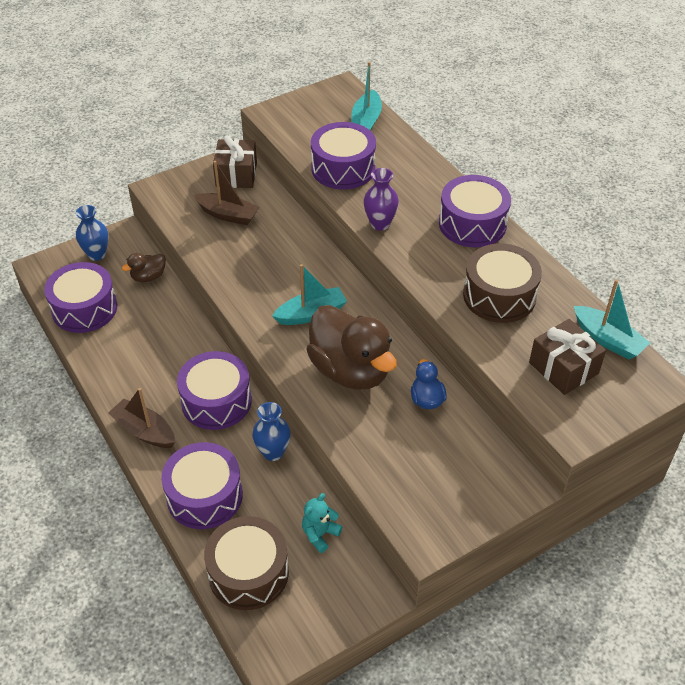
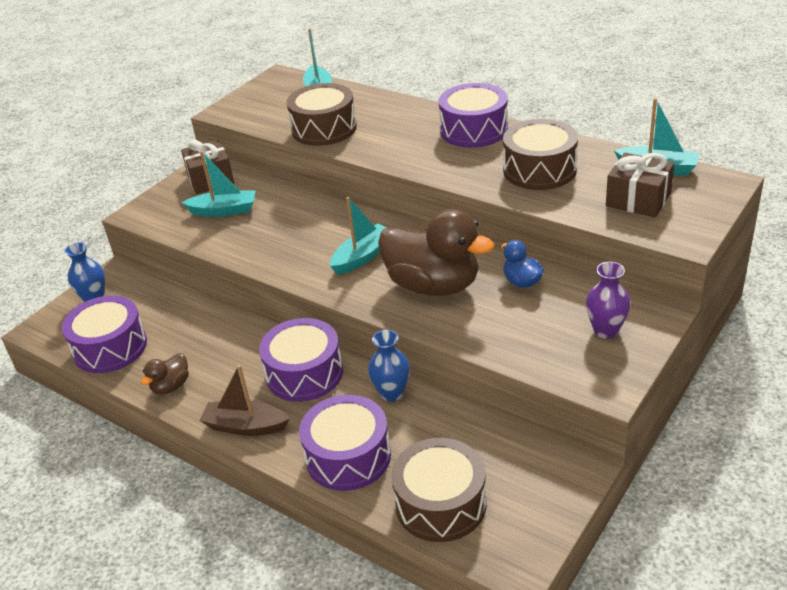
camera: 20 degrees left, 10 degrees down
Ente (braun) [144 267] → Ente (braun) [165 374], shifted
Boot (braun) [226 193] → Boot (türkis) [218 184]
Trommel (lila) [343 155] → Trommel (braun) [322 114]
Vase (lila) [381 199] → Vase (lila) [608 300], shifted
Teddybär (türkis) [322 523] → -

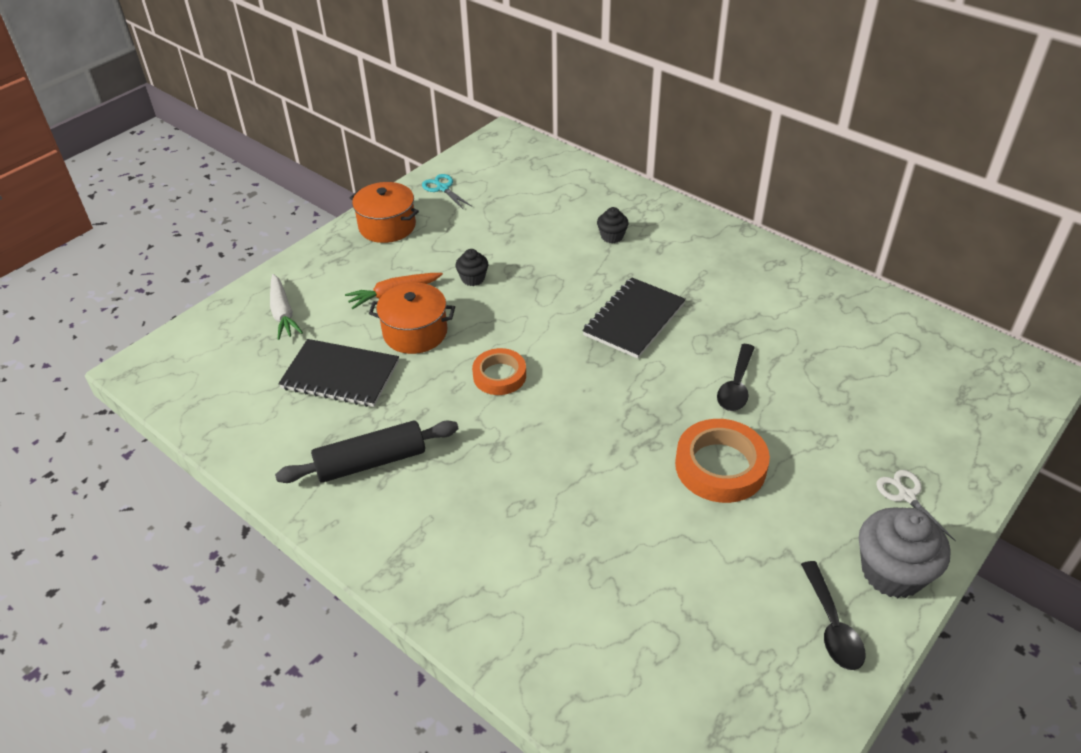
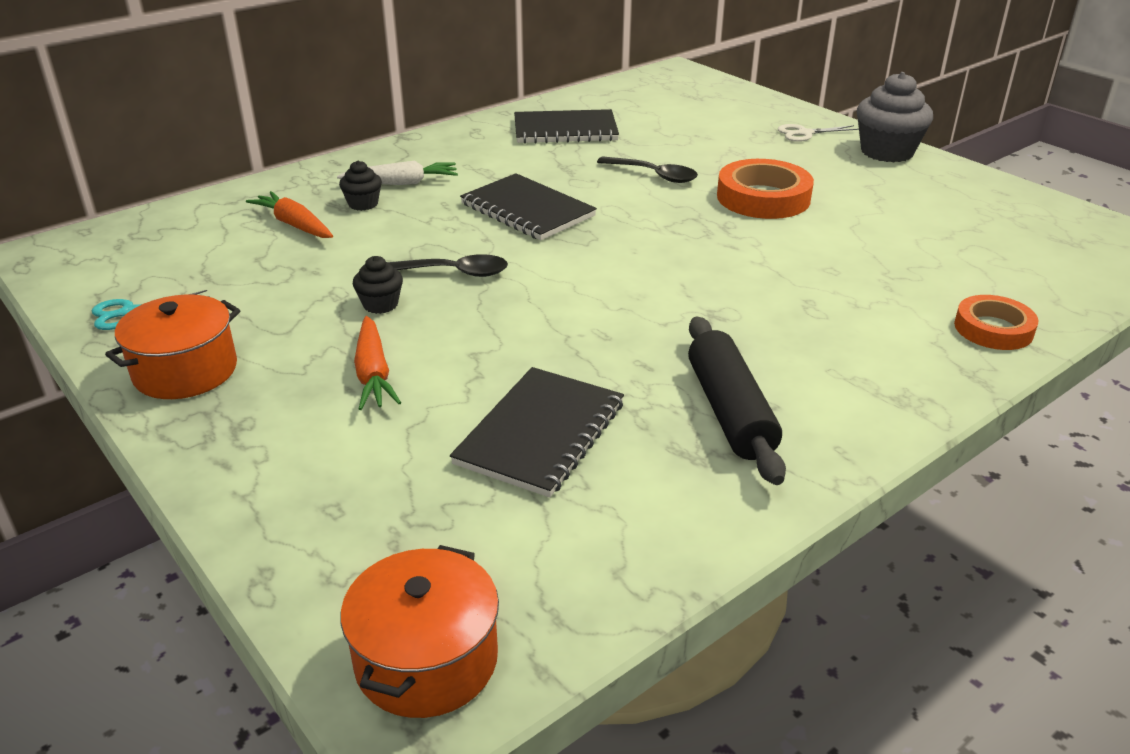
camera: 80 degrees left, 10 degrees down
- → Karotte (orange) [289 214]
Karotte (weiß) [286 307] → Karotte (weiß) [397 173], shifted
Kochtopf (orange) [412 318] → Kochtopf (orange) [419 631], shifted
Löffel (schwarz) [833 615] → Löffel (schwarz) [447 265], shifted
- → Notizbuch (schwarz) [566 126]
Klebeband (orange) [499 371] → Klebeband (orange) [996 322], shifted

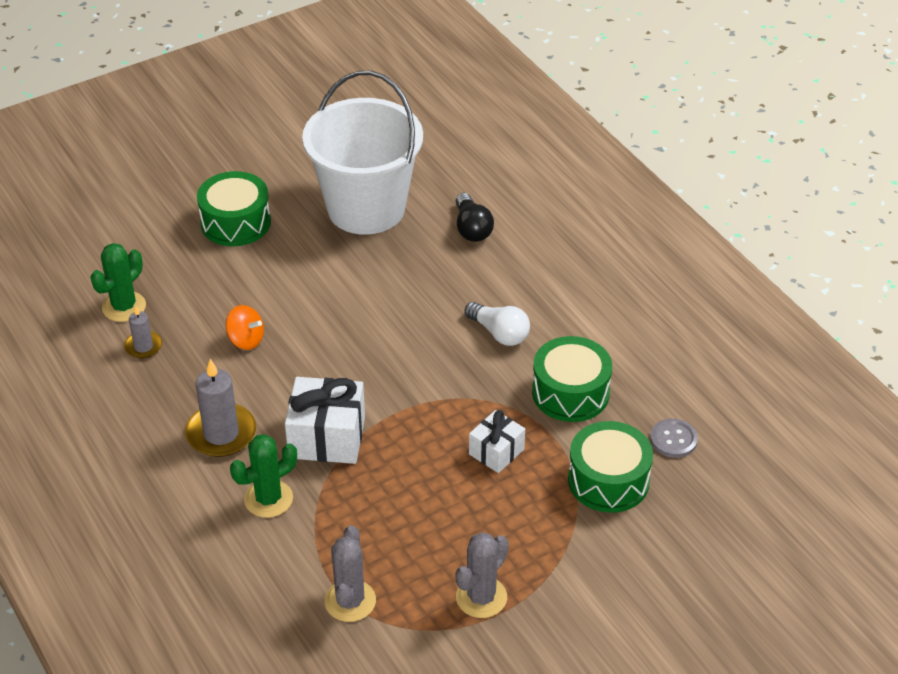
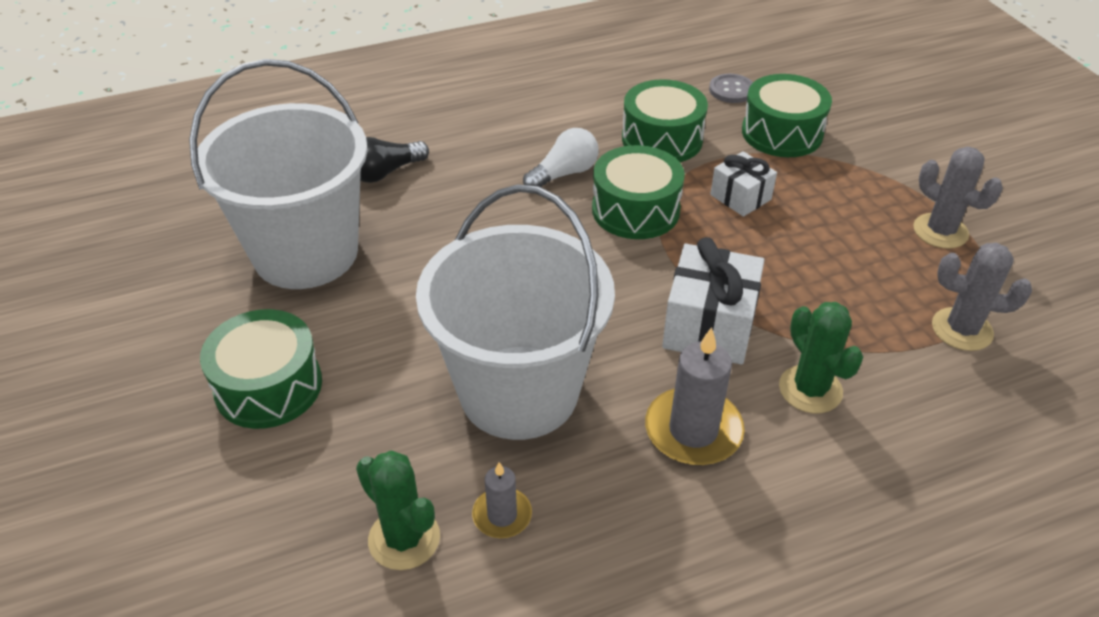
camera: 80 degrees left, 0 degrees up
Glühbirne (schwarz) [474 217] → Glühbirne (schwarz) [394 160], 150 degrees clockwise
Kreisel (orange) [245 327] → Eimer (weiß) [515 312]
- → Trommel (grün) [638 192]

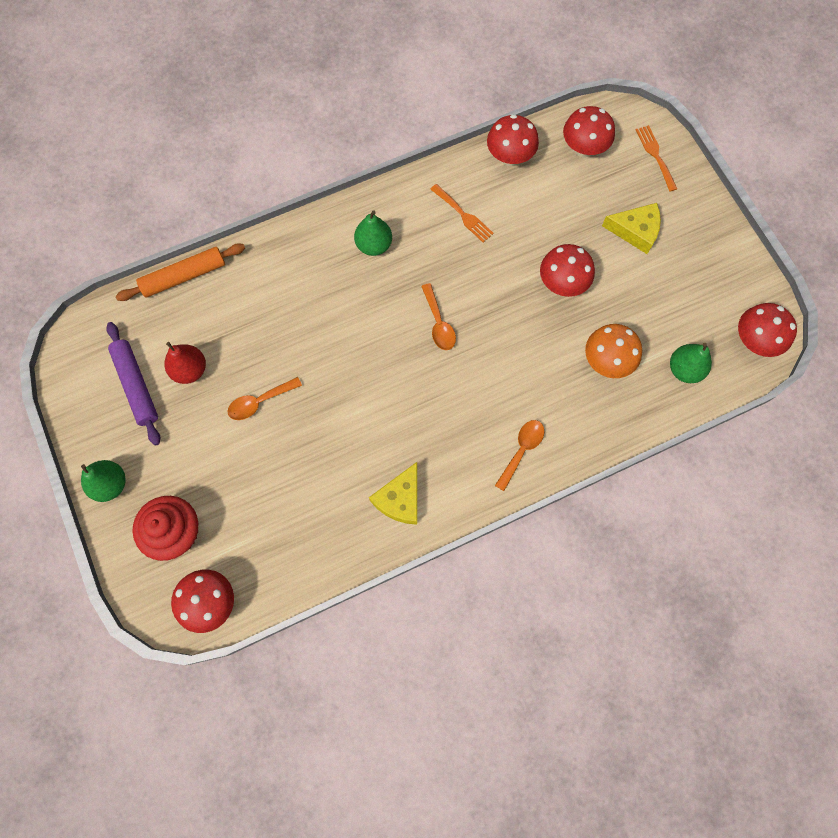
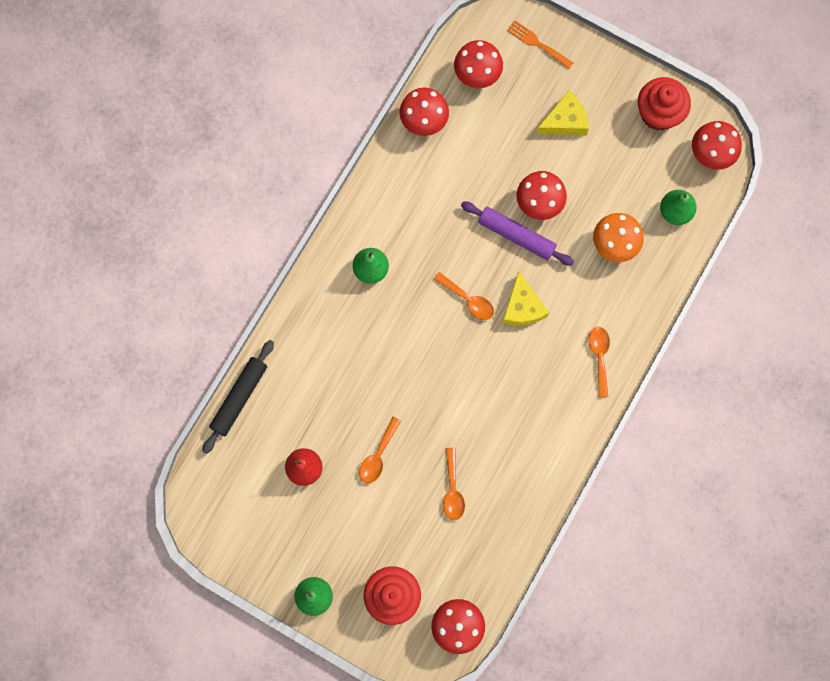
camera: 35 degrees left, 5 degrees up
Nudelholz (orange) [180 272] → Nudelholz (schwarz) [238 397]
- → Löffel (orange) [454 484]
Nudelholz (lila) [133 384] → Nudelholz (lila) [517 233], shifted
Käse (gelb) [393 493] → Käse (gelb) [525 298], shifted
- → Muffin (rot) [664 104]
Gabel (orange) [462 213] → -

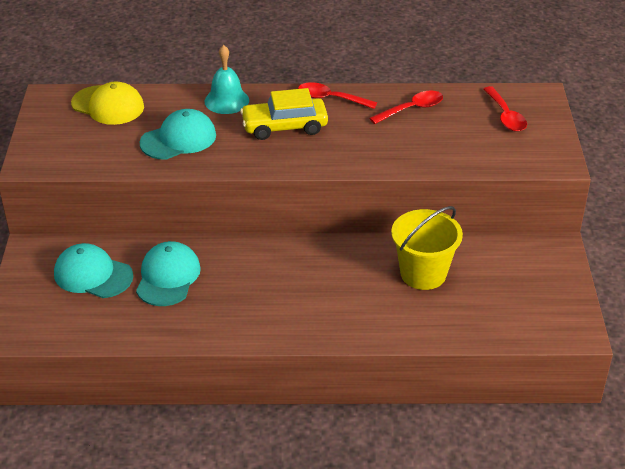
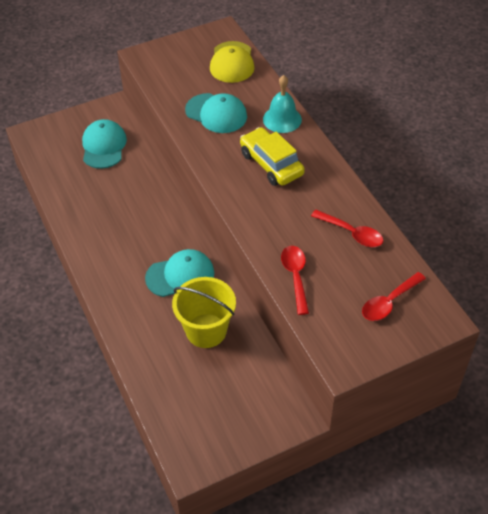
camera: 65 degrees right, 10 degrees up
Kappe (türkis) [168 273] → Kappe (türkis) [179 273], shifted
Löffel (rot) [337 95] → Löffel (rot) [295 280], shifted

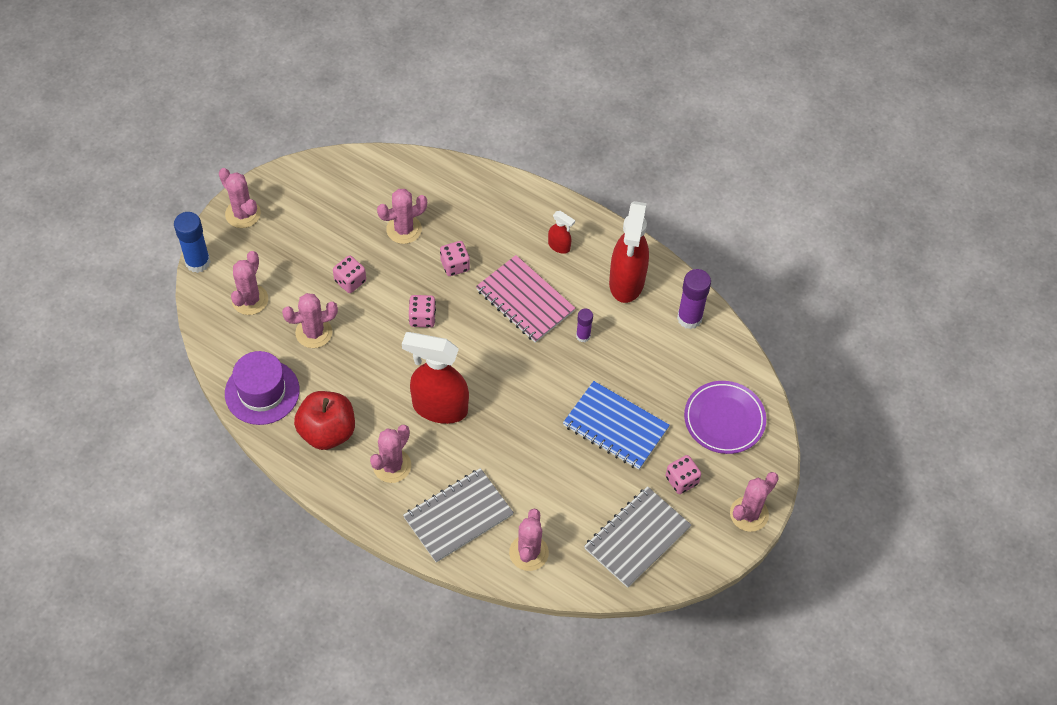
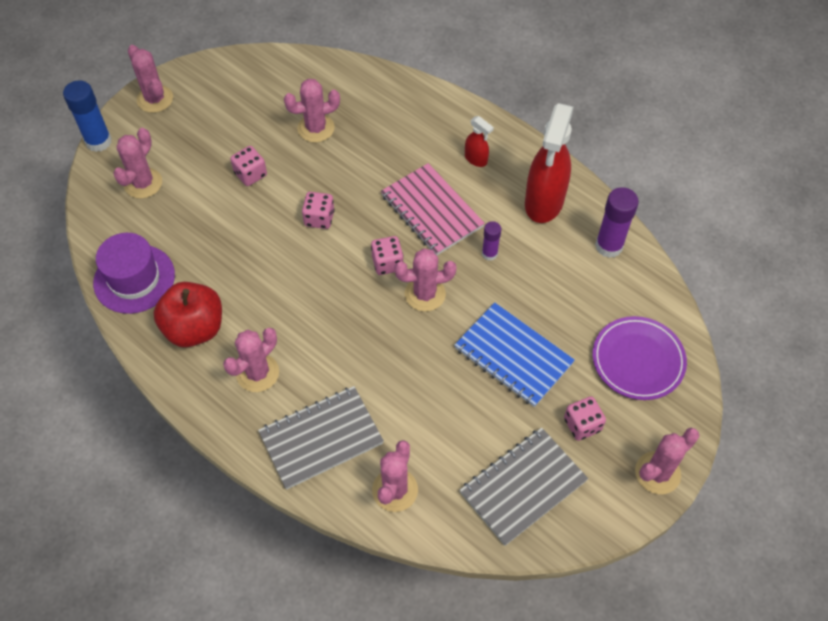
camera: 10 degrees right, 0 degrees up
Spielwürfel (rosa) [455 258] → Spielwürfel (rosa) [387 255], shifted
Kaktus (rosa) [310 320] → Kaktus (rosa) [425 280], shifted
Sprühflasche (rot) [435 378] → -

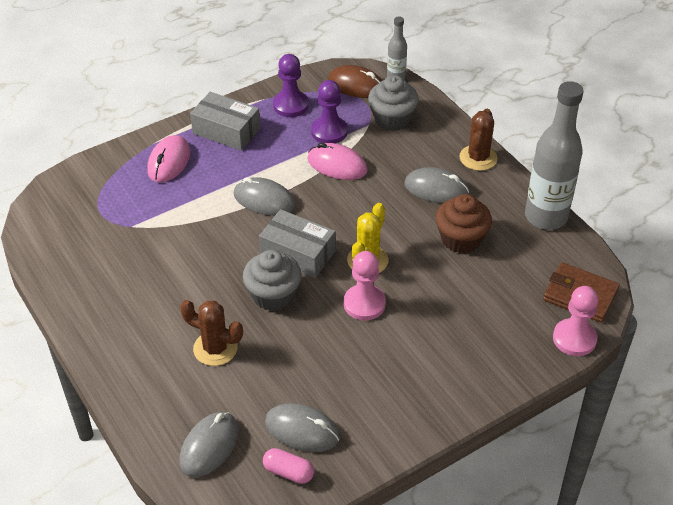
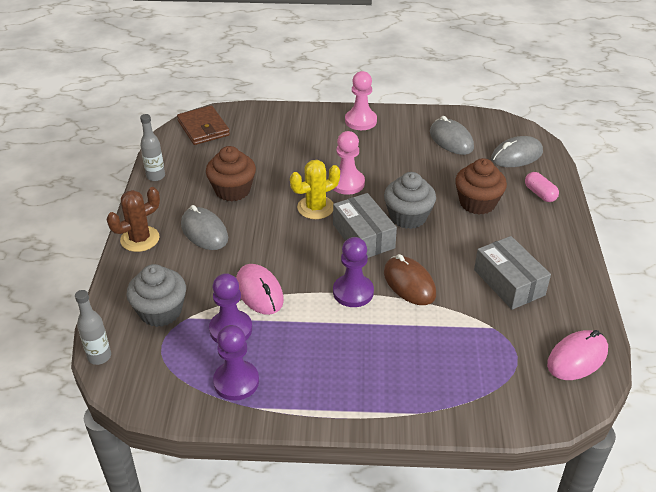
camera: 145 degrees left, 5 degrees down
Flasche (grau) [554 155] → Flasche (grau) [152 147], x0.49
Computermaus (grau) [264 196] → Bauer (lila) [353 272]
Bauer (rosa) [575 321] → Bauer (rosa) [361 100], shifted
Computermaus (braun) [355 81] → Computermaus (braun) [410 279], shifted
Kaktus (braun) [211 333] → Muffin (braun) [481 186]
Schachtel (grau) [225 121] → Schachtel (grau) [512 273], shifted
Kapsel (rosa) [288 466] → Kapsel (rosa) [542 187], shifted
Computermaus (rosa) [168 159] → Computermaus (rosa) [577 355], shifted

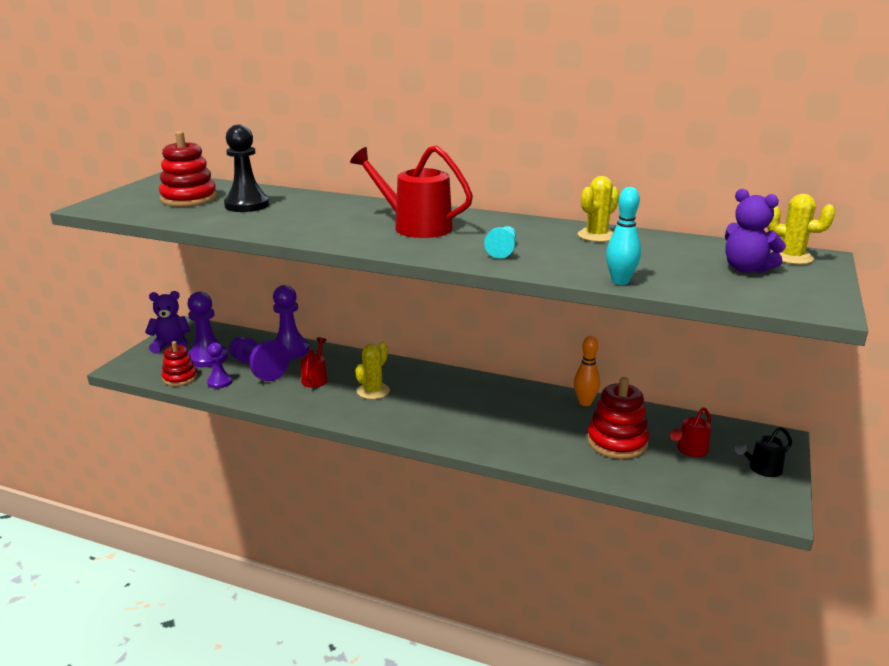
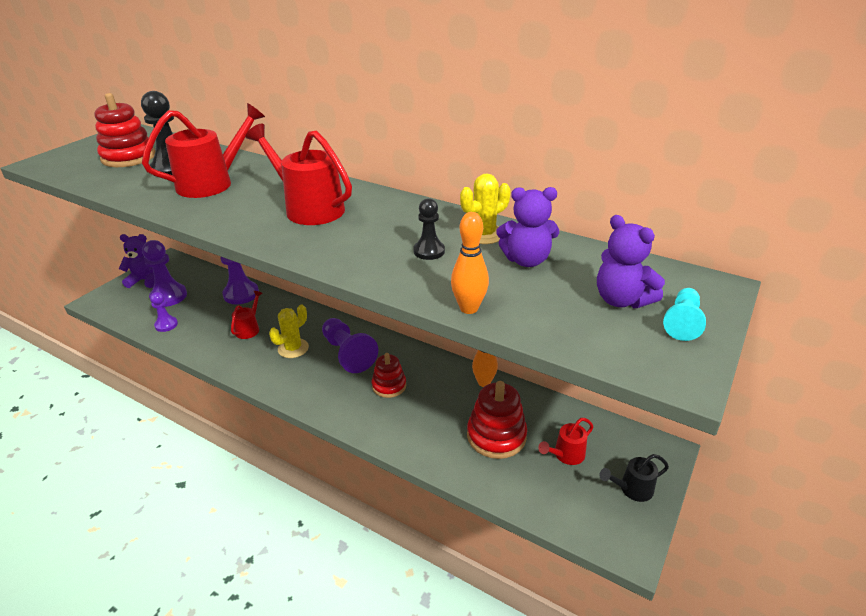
camera: 10 degrees right, 10 degrees up
- → Gießkanne (rot) [203 150]
Bauer (lila) [259 359] → Bauer (lila) [350 345], shifted
Stapelspielzeug (rot) [179 363] → Stapelspielzeug (rot) [389 375], shifted
- → Bauer (schwarz) [429 229]
Bowlingkegel (türkis) [623 236] → Bowlingkegel (orange) [470 263]
- → Teddybär (lila) [528 227]
Bauer (türkis) [500 242] → Bauer (türkis) [684 314], shifted
Kaktus (gelb) [801 229] → -

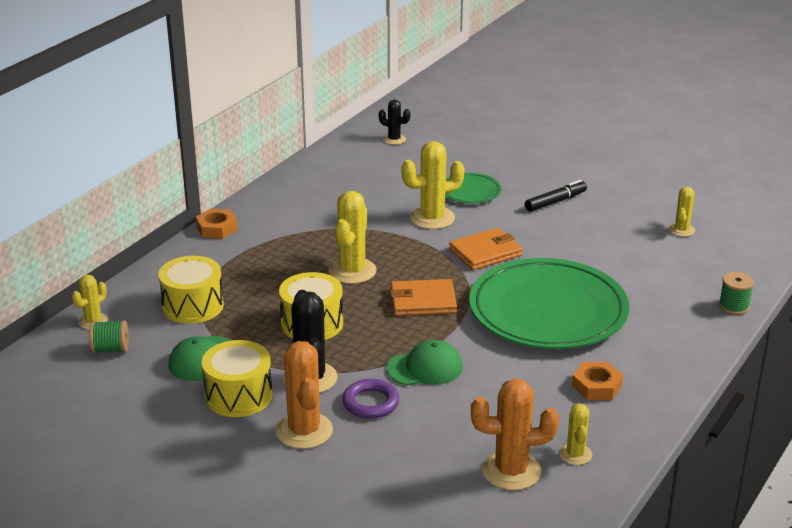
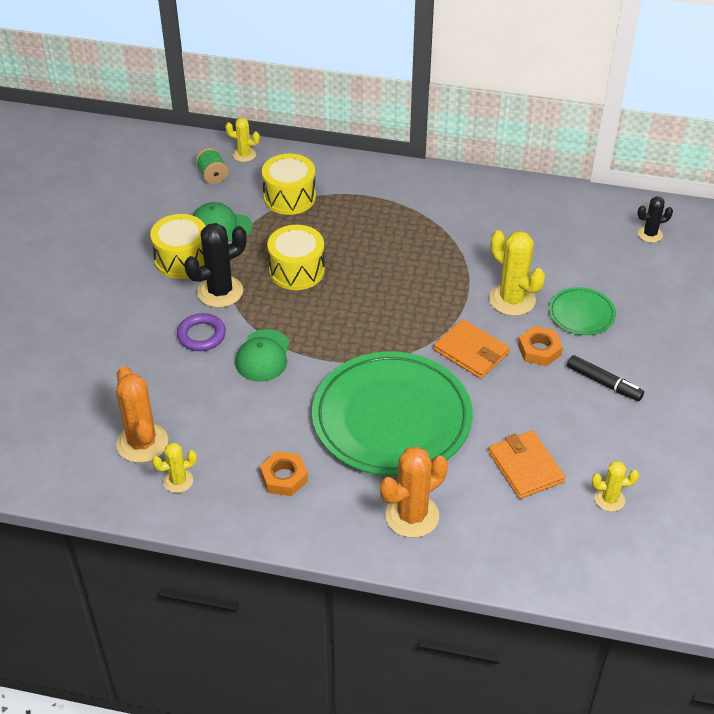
camera: 70 degrees right, 15 degrees up
Kappe (grün) [425 362] → Kappe (grün) [262 355], 45 degrees clockwise
Kaktus (orange) [304 395] → Kaktus (orange) [414 492], shifted
Geldbörse (orange) [423 297] → Geldbörse (orange) [526 464], shifted
Sechskantmutter (orange) [217 224] → Sechskantmutter (orange) [540 346], shifted
Kaktus (schwarz) [394 122] → Kaktus (schwarz) [655 219], 75 degrees clockwise
Kaktus (gelb) [352 237] → -
Garnrolle (grün) [736 293] → -

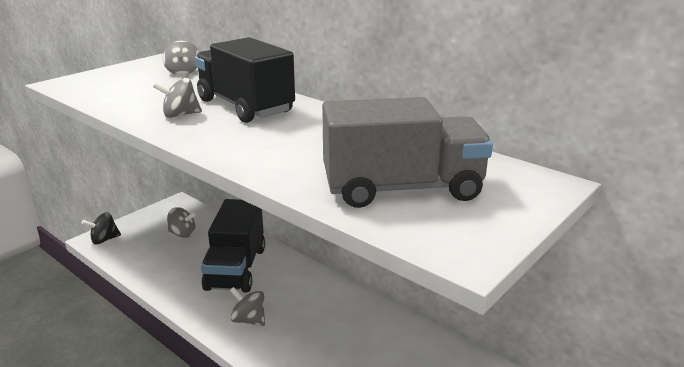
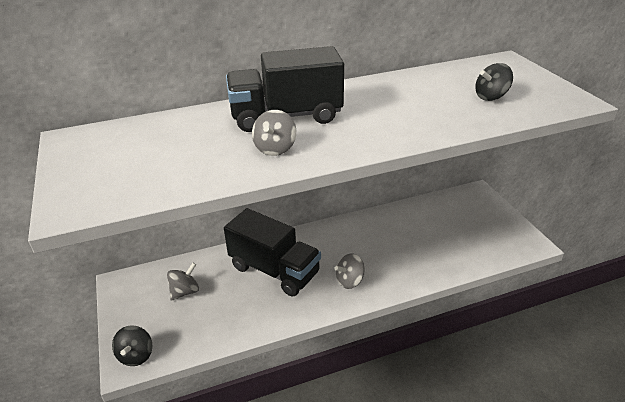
camera: 60 degrees left, 10 degrees up
Lastwagen (grau) [407 152] → Kreisel (schwarz) [494 82]
Kreisel (grau) [181 58] → -

